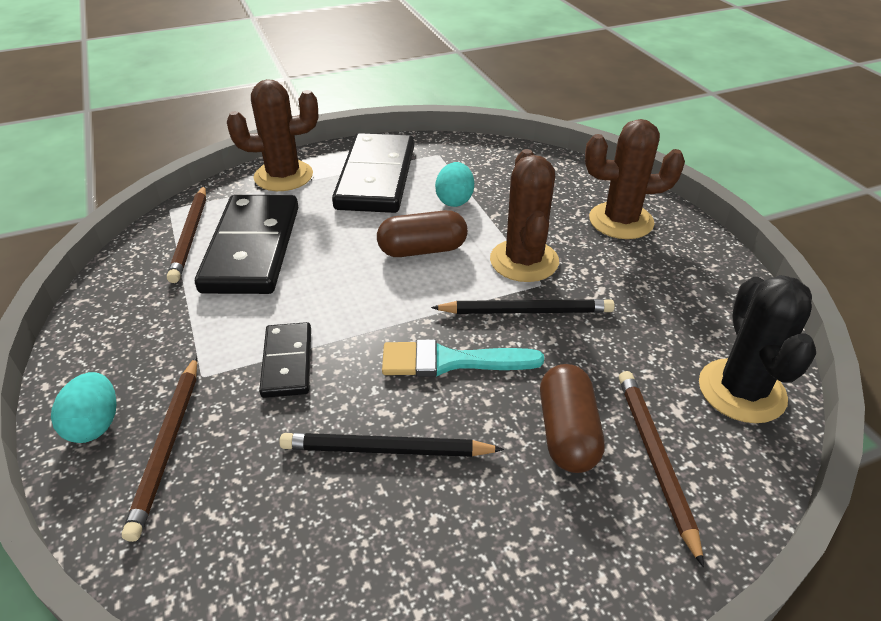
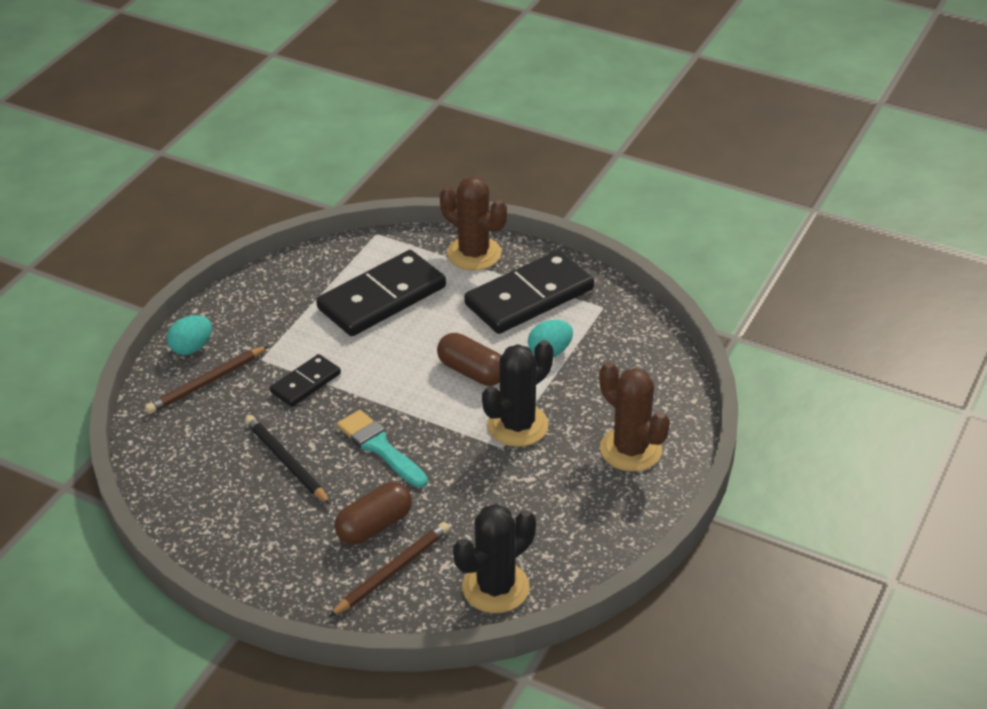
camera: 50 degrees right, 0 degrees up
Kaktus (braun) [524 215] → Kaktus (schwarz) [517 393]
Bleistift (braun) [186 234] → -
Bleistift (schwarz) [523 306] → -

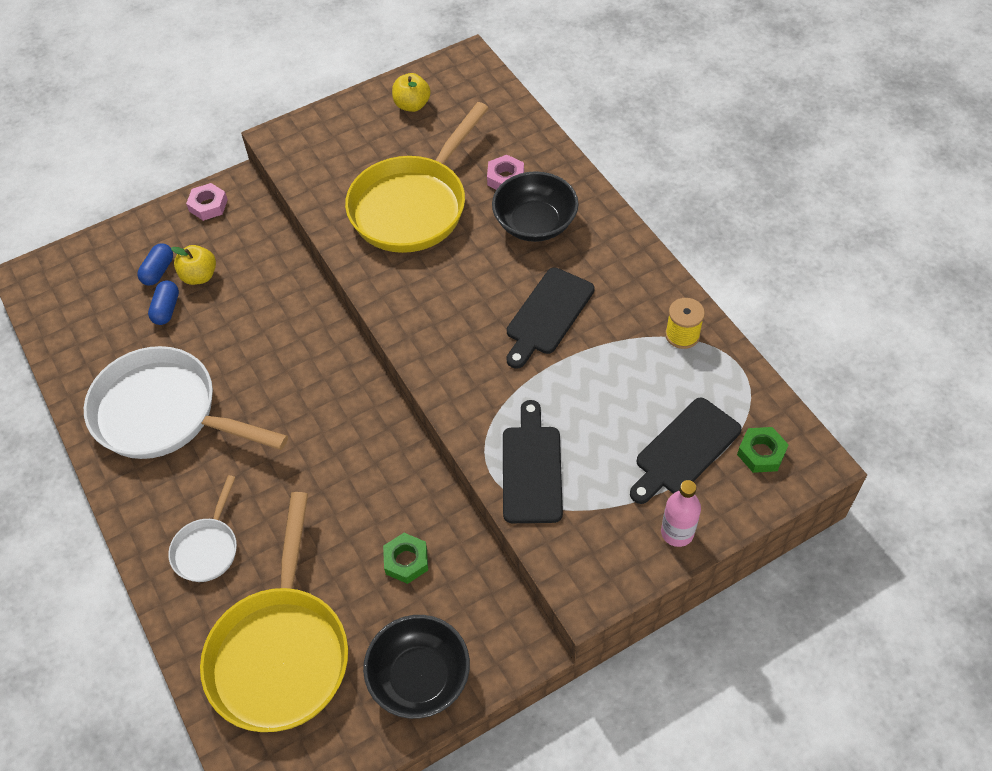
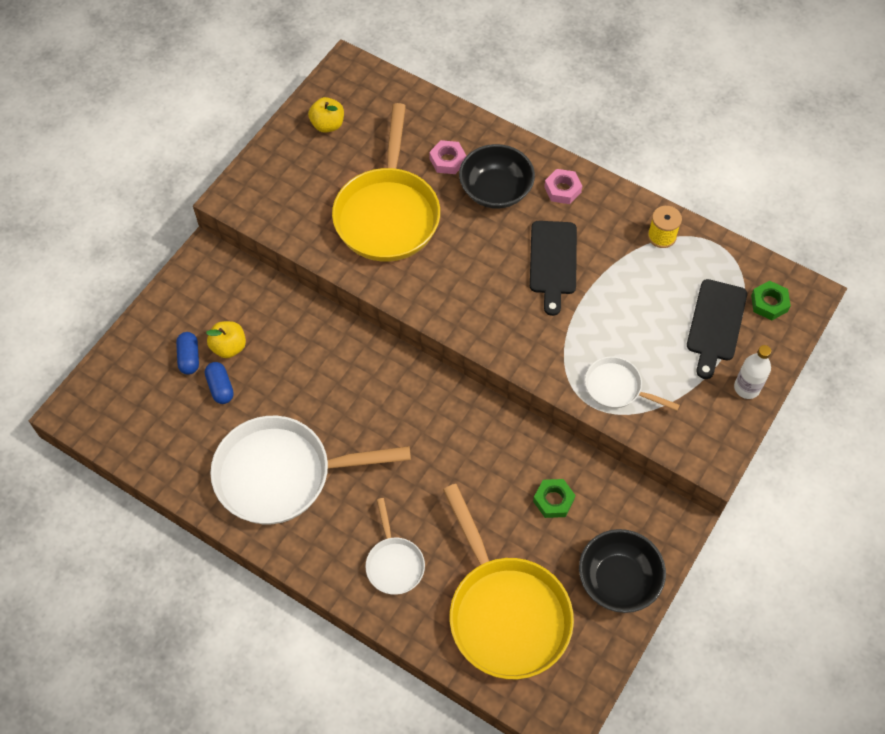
camera: 30 degrees left, 5 degrees up
Sechskantmutter (rosa) [207 202] → Sechskantmutter (rosa) [563 186], shifted
Schneidebrett (schwarz) [533 461] → Pfanne (weiß) [632 383]
Flasche (rosa) [681 513] → Flasche (weiß) [752 372]

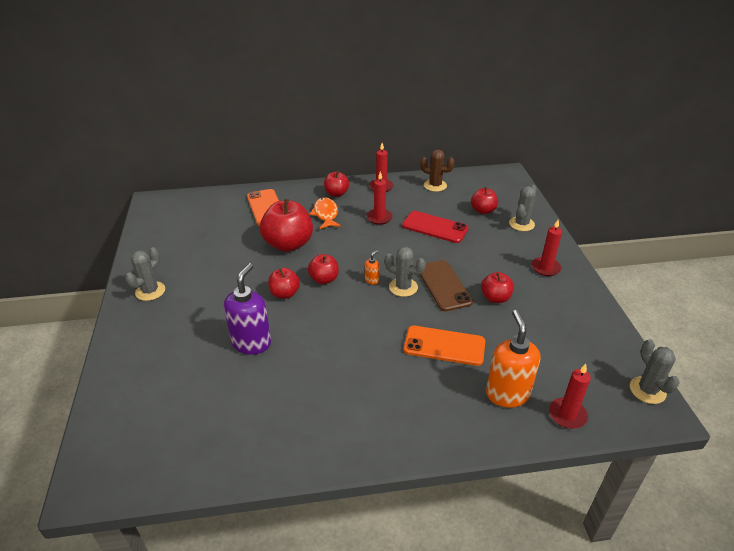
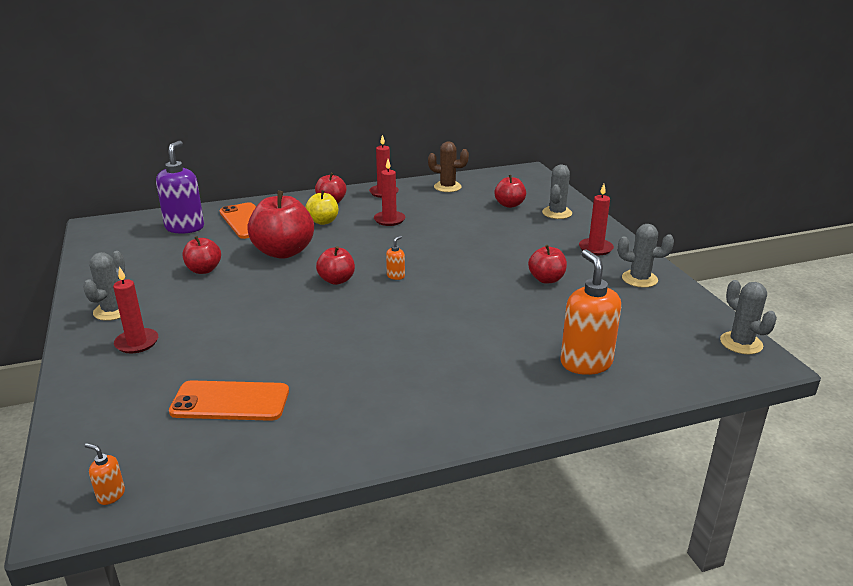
camera: 10 degrees left, 10 degrees down
- → Seifenspender (orange) [105 474]
Kerze (rot) [570 396] → Kerze (rot) [135 309], shifted
Seifenspender (lila) [247 309] → Seifenspender (lila) [180 187], shifted
Handy (orange) [444 346] → Handy (orange) [229 400], shifted
Apfel (rot) [284 283] → Apfel (rot) [202 255], shifted
Fisch (orange) [325 213] → Apfel (gelb) [321 207]
Kaktus (grau) [405 272] → Kaktus (grau) [646 256], shifted
Handy (rot) [435 227] → -
Handy (braun) [446 285] → -

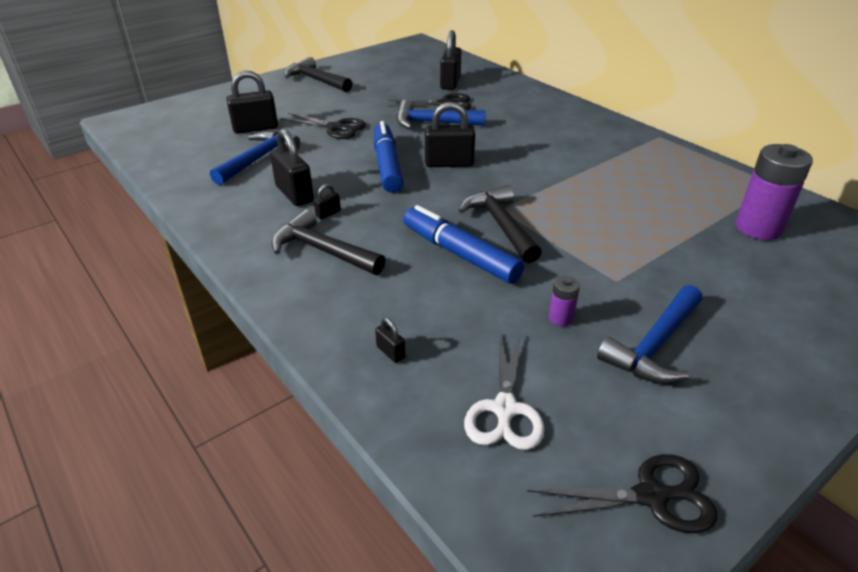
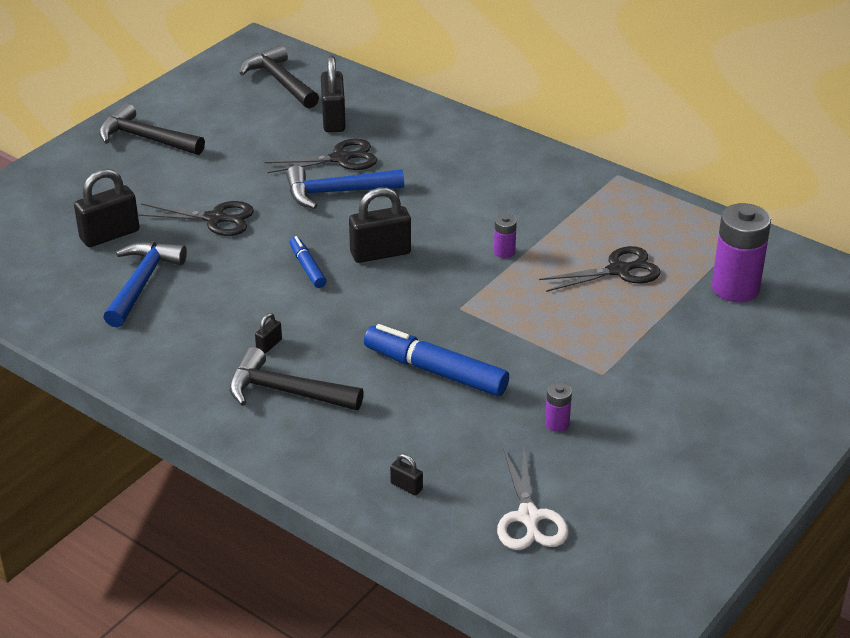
camera: 15 degrees left, 0 degrees up
Hammer (schwarz) [500 224] → Hammer (schwarz) [279 77], shifted
Filzstift (blau) [389 157] → Filzstift (blau) [307 262], x0.54
- → Batterie (lila) [505 236]
Schere (schwarz) [622 493] → Schere (schwarz) [600 269], shifted
Vorhängeschloss (schwarz) [292 167] → -
Hammer (blau) [650 334] → -

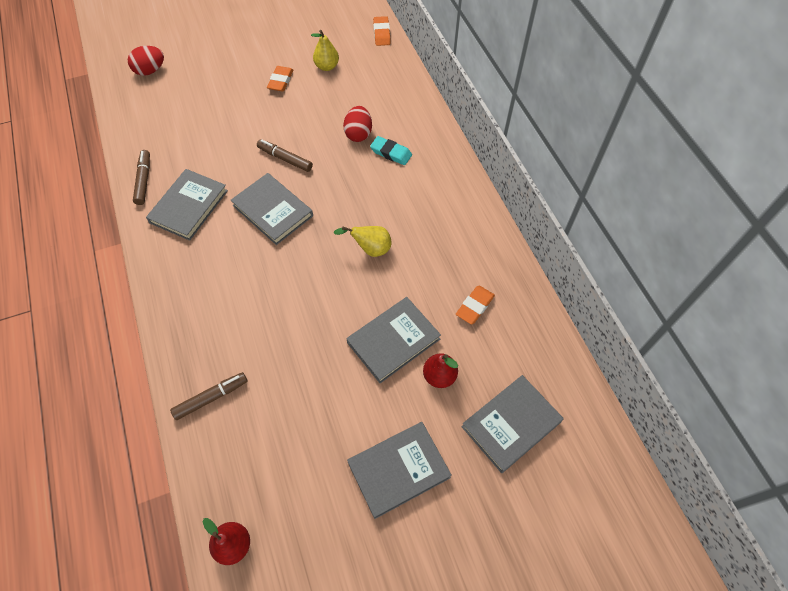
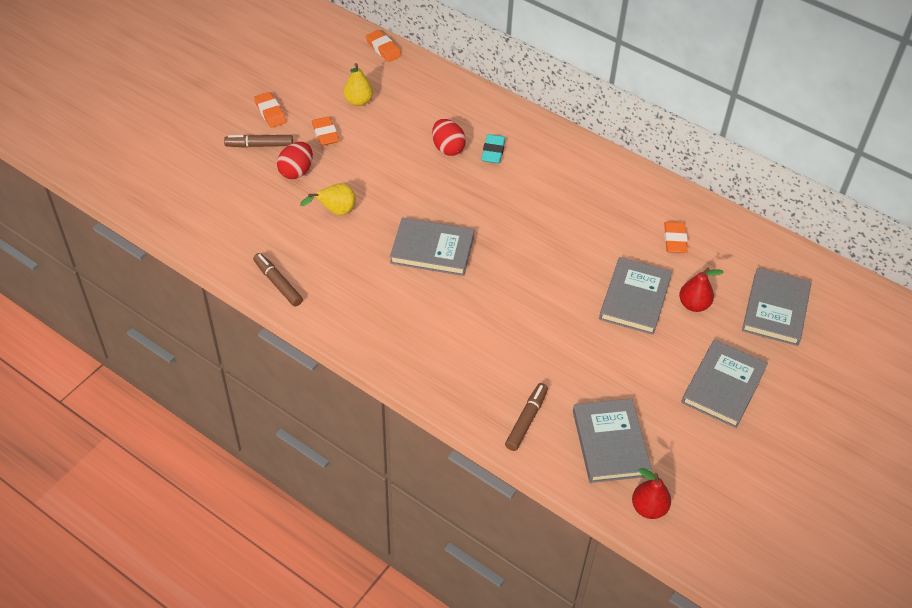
camera: 35 degrees left, 10 degrees down
Filzstift (braun) [285 155] → Filzstift (braun) [258 141], shifted
- → Radiergummi (orange) [270 110]
Ei (rot) [146 61] → Ei (rot) [295 160], shifted
Birne (gelb) [363 241] → Birne (gelb) [328 199], shifted
Radiergummi (türkis) [391 150] → Radiergummi (türkis) [493 149], 75 degrees counterclockwise
Buch (grau) [187 205] → Buch (grau) [612 440], shifted

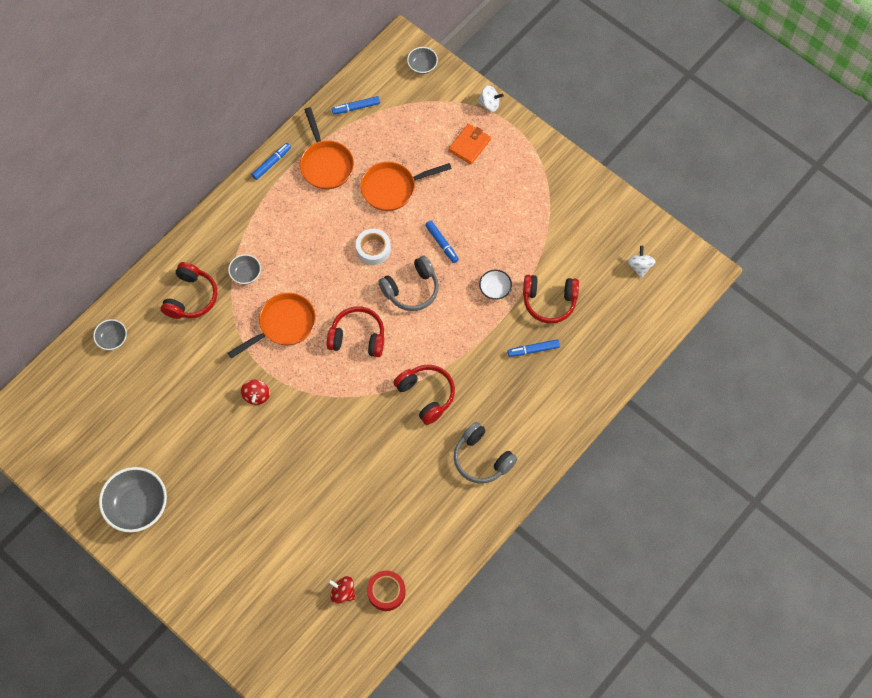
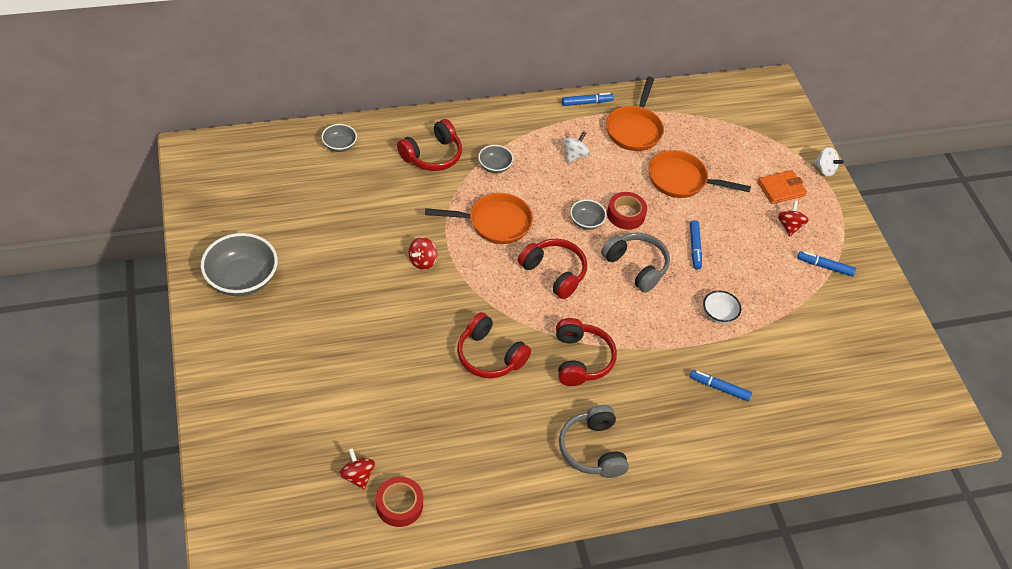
camera: 30 degrees right, 15 degrees down
Kopfhörer (rot) [551 299] → Kopfhörer (rot) [494 345], shifted
Kreisel (weiß) [641 262] → Kreisel (weiß) [576 147], shifted
Schüssel (grau) [422 60] → Schüssel (grau) [588 215], shifted
Kopfhörer (grau) [408 283] → Kopfhörer (grau) [635 262], 135 degrees counterclockwise
Klebeband (weiß) [373 247] → Klebeband (rot) [627 211]
- → Kreisel (rot) [793 218]
Filzstift (blau) [356 105] → Filzstift (blau) [826 264], shifted

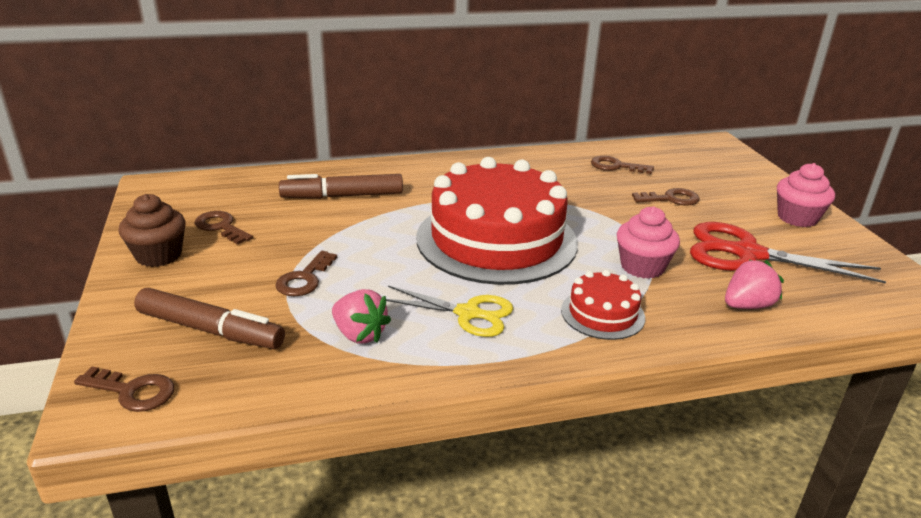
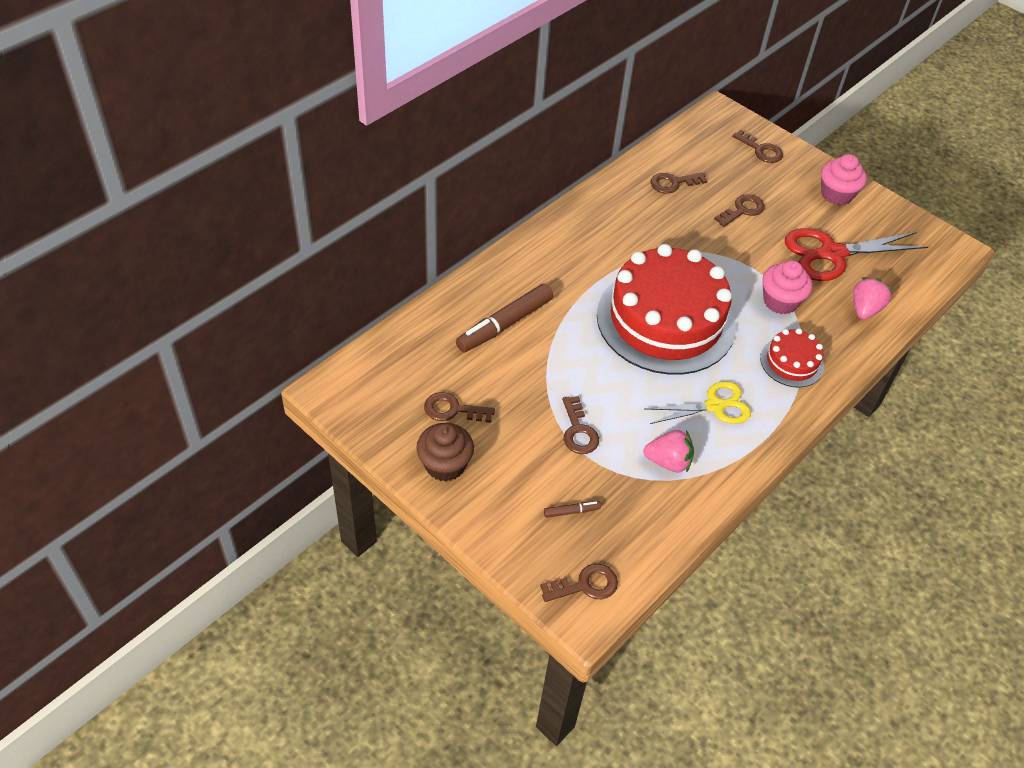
camera: 35 degrees left, 20 degrees up
Filzstift (braun) [209 318] → Filzstift (braun) [572 509], x0.43
- → Schlüssel (braun) [757 146]

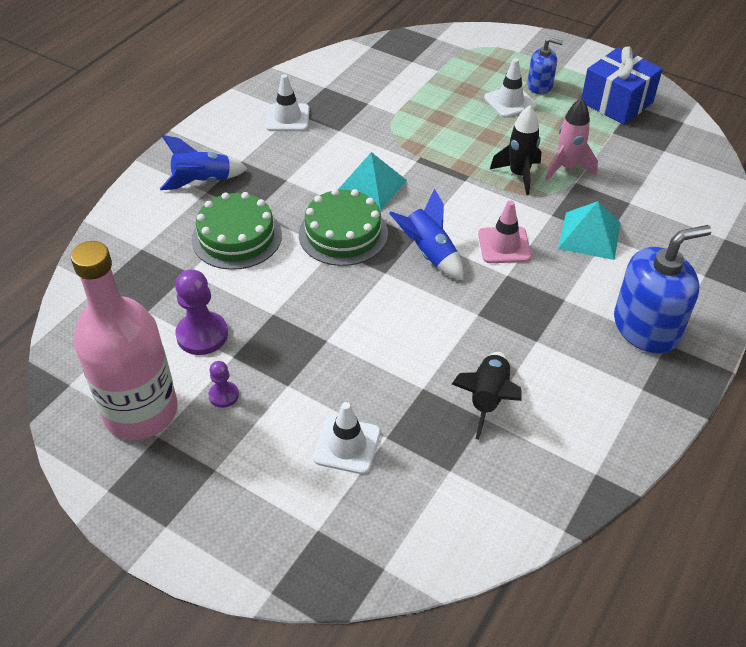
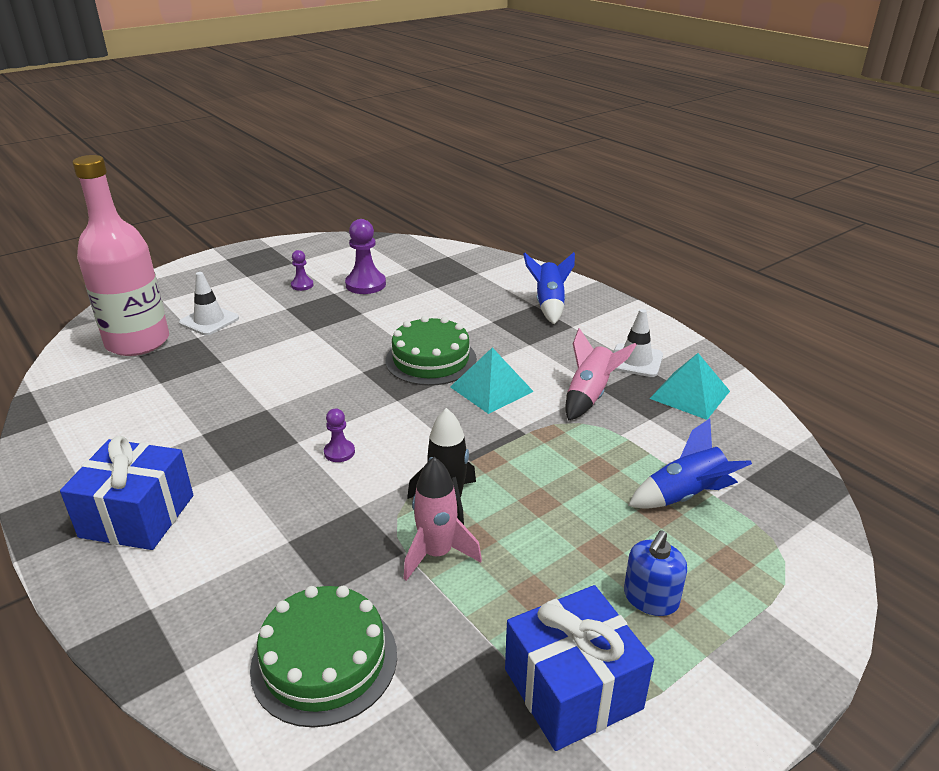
camera: 110 degrees right, 15 degrees down
Seifenspender (blau) [663 289] → Geschenk (blau) [126 493]
Flasche (rosa) [124 340] → Flasche (rosa) [120 255], shifted
Kuchen (grün) [237 231] → Kuchen (grün) [323 657], shifted
Leitkegel (rosa) [504 231] → Bauer (lila) [339 435]
- → Rakete (rosa) [600 374]
Rakete (blau) [426 234] → Rakete (blau) [690 463], shifted
Pyramide (türkis) [589 230] → Pyramide (türkis) [689 386], shifted
Rakete (schwarz) [487 396] → -
Leitkegel (weiß) [510 88] → -

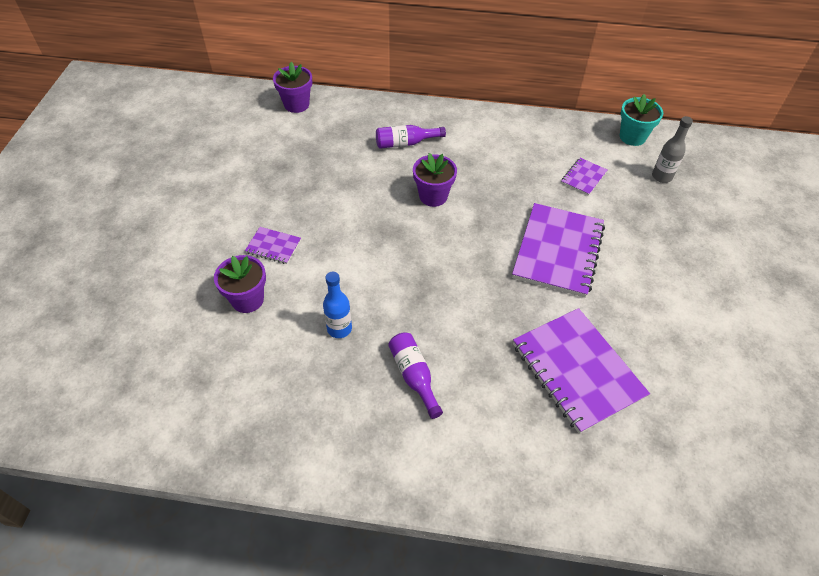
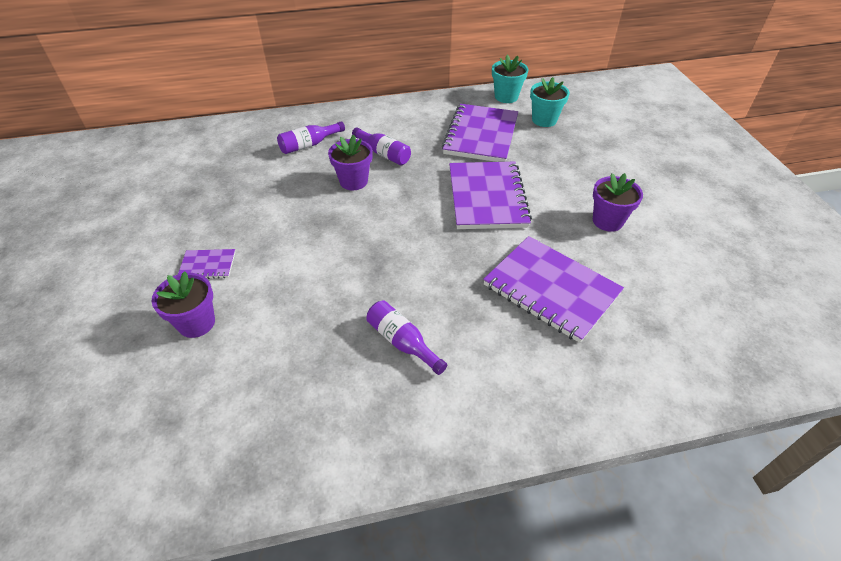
camera: 20 degrees left, 5 degrees down
- → Flasche (lila) [381 146]
Notizbuch (lila) [584 177] → Notizbuch (lila) [480 133], x2.16
Flasche (grau) [672 149] → Blumentopf (türkis) [550 102]
Blumentopf (lila) [292 87] → Blumentopf (lila) [618 202], shifted
Flasche (blau) [337 305] → -

